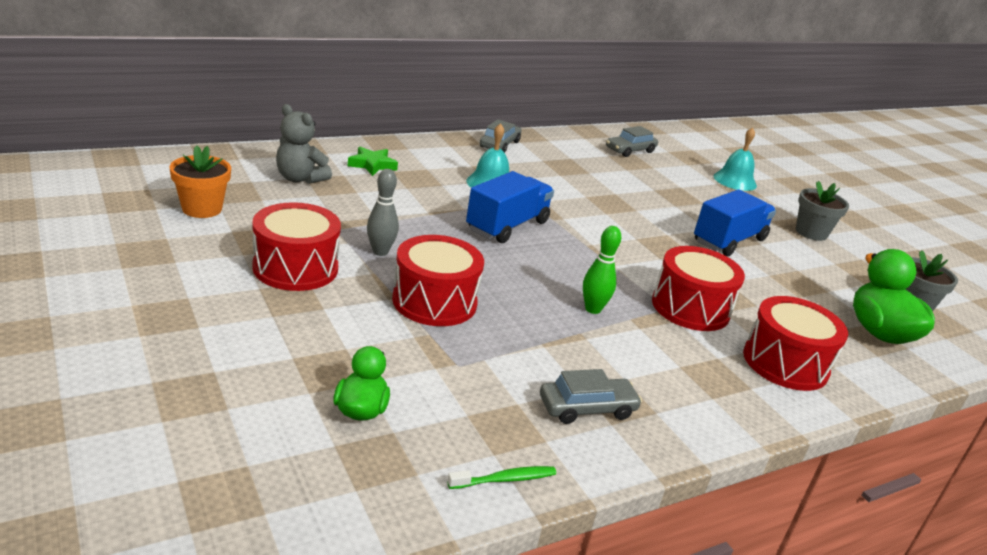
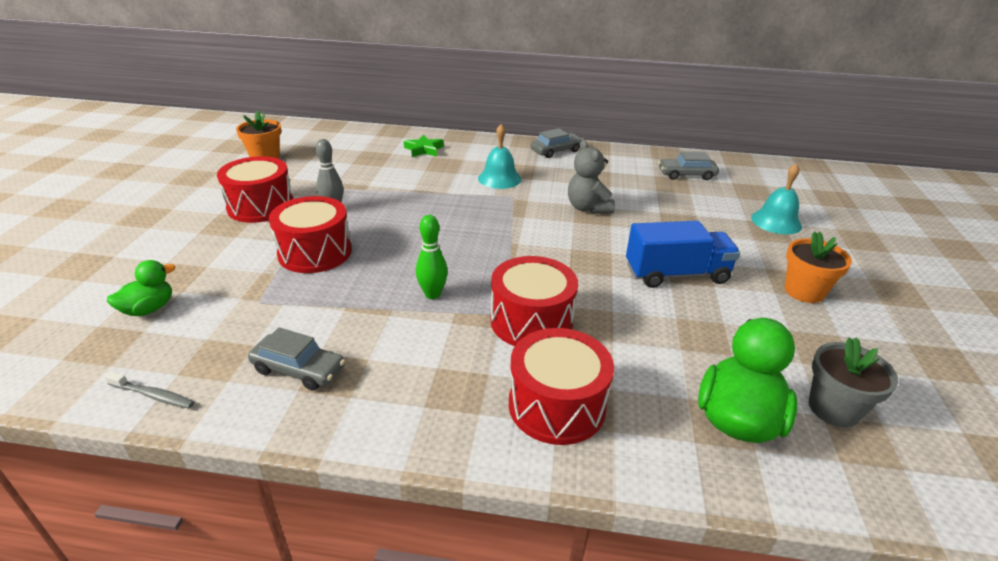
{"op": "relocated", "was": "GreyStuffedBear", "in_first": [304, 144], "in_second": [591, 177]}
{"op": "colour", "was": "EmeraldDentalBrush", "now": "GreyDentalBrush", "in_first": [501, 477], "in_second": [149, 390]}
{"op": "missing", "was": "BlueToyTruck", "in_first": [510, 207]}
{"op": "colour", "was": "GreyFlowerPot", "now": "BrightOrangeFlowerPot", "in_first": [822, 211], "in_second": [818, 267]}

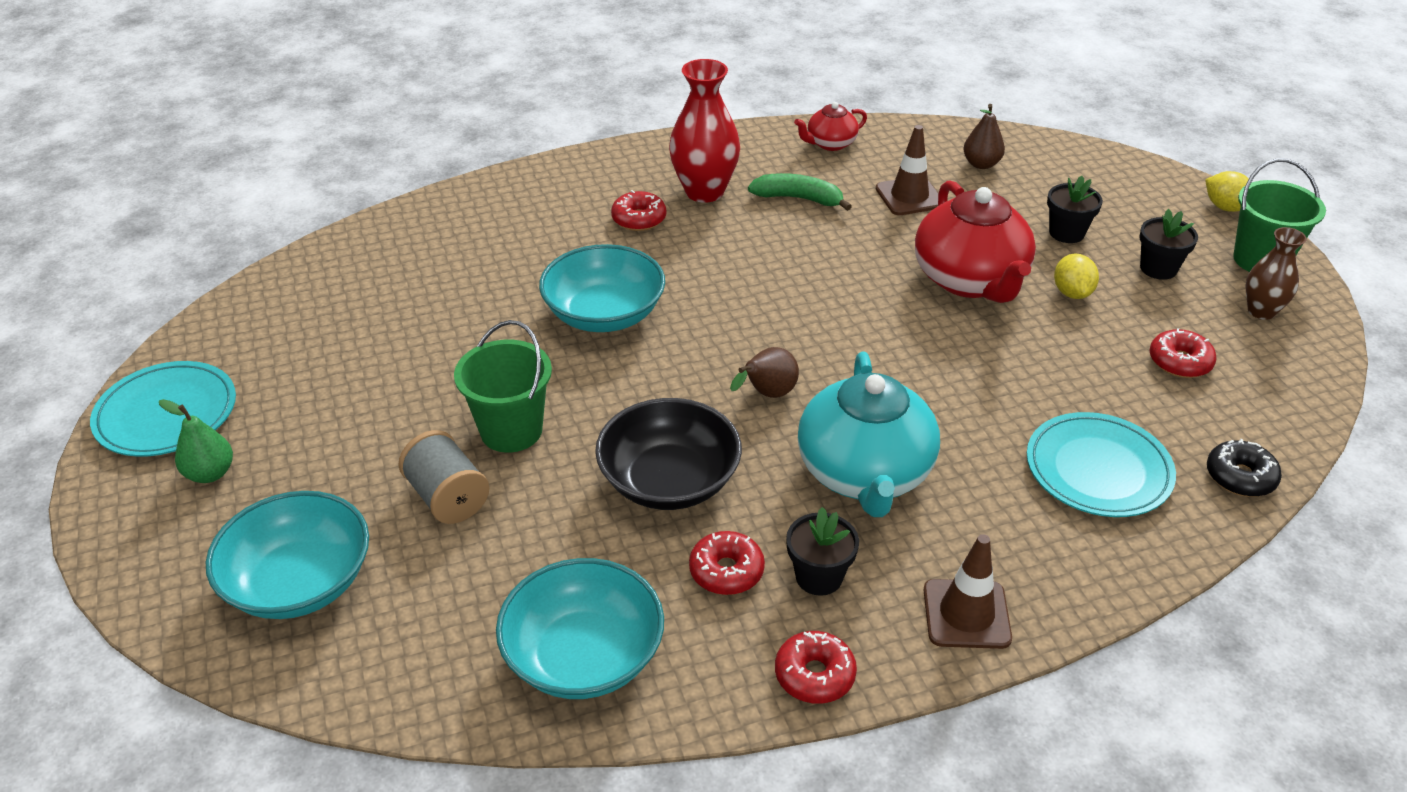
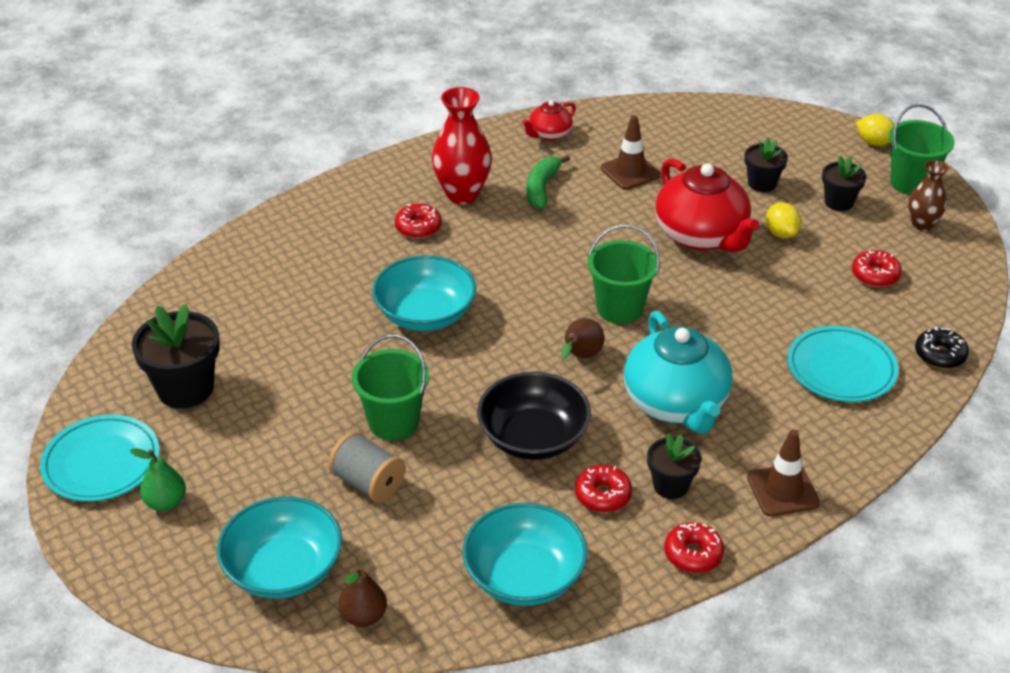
{"op": "spun", "was": "EmeraldBananaFruit", "in_first": [800, 192], "in_second": [548, 182], "clockwise": -75}
{"op": "relocated", "was": "RussetToyPear", "in_first": [984, 136], "in_second": [363, 596]}
{"op": "appeared", "now": "EbonyFlowerPot", "in_second": [176, 356]}
{"op": "appeared", "now": "EmeraldSandBucket", "in_second": [624, 274]}

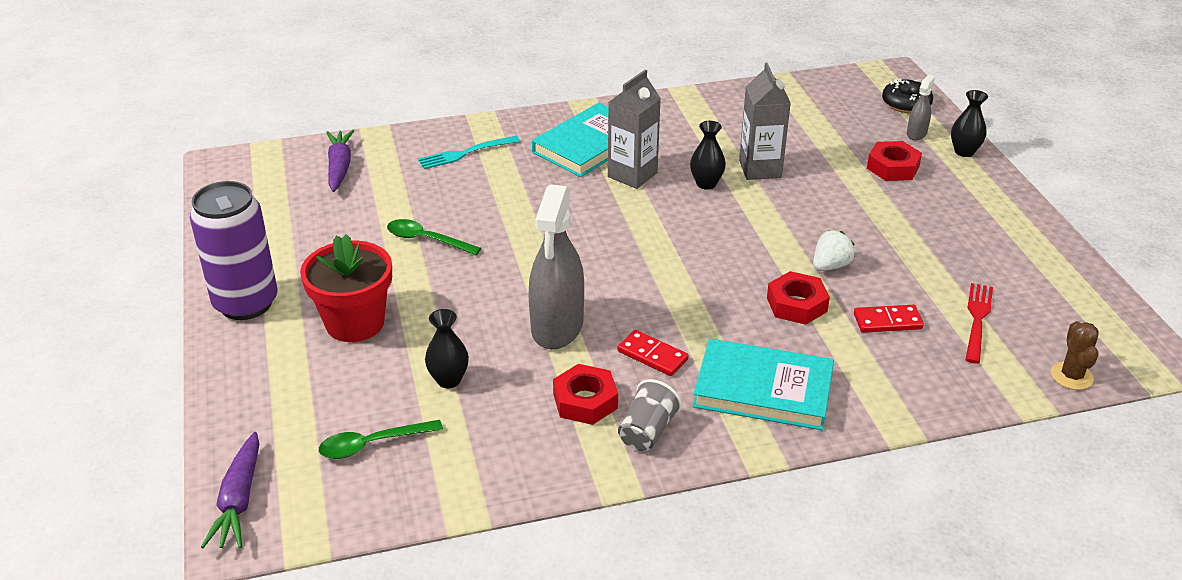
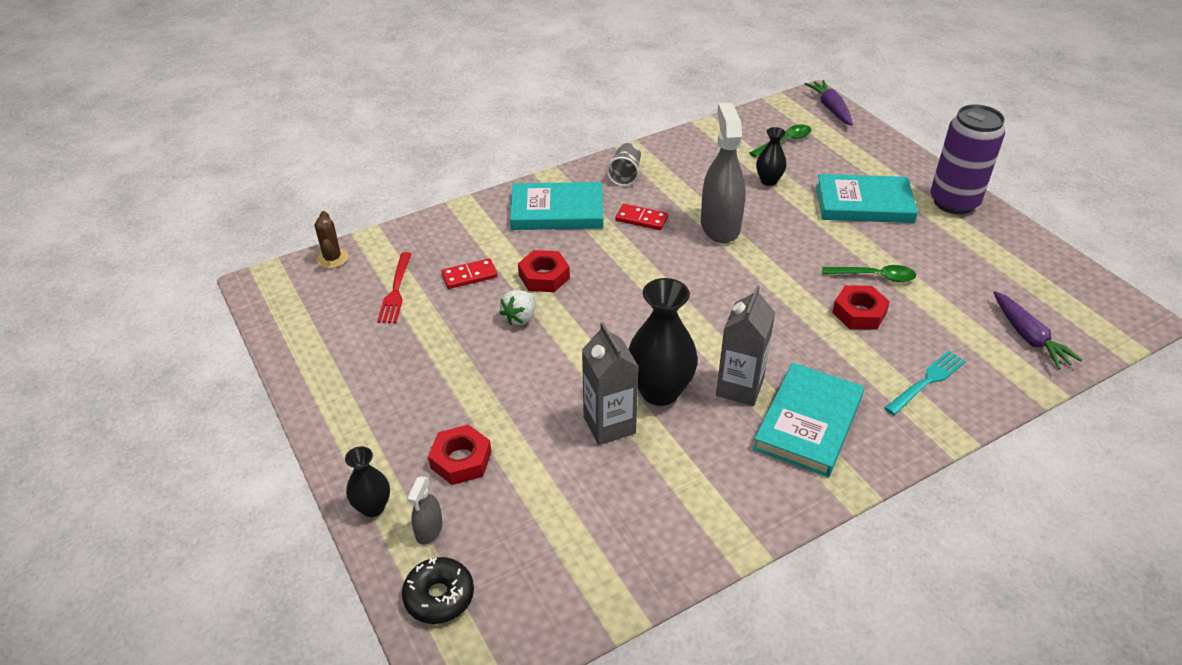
{"op": "exchanged", "was": "CrimsonFlowerPot", "now": "AquaHardback", "in_first": [346, 288], "in_second": [867, 198]}
{"op": "relocated", "was": "CrimsonHexNut", "in_first": [585, 394], "in_second": [861, 307]}
{"op": "size", "was": "EbonyTallVase", "in_first": [708, 155], "in_second": [663, 342], "ratio": 1.83}

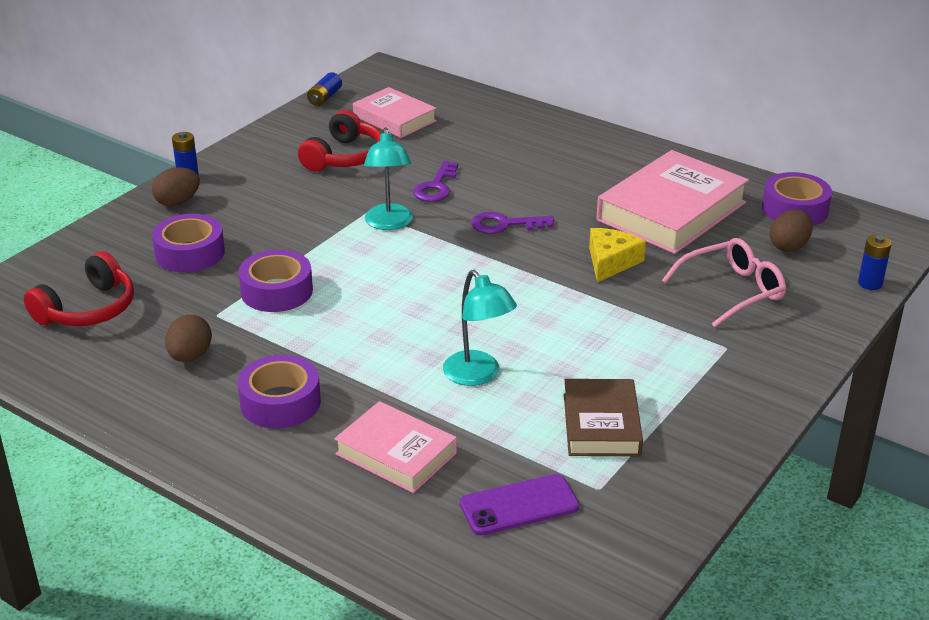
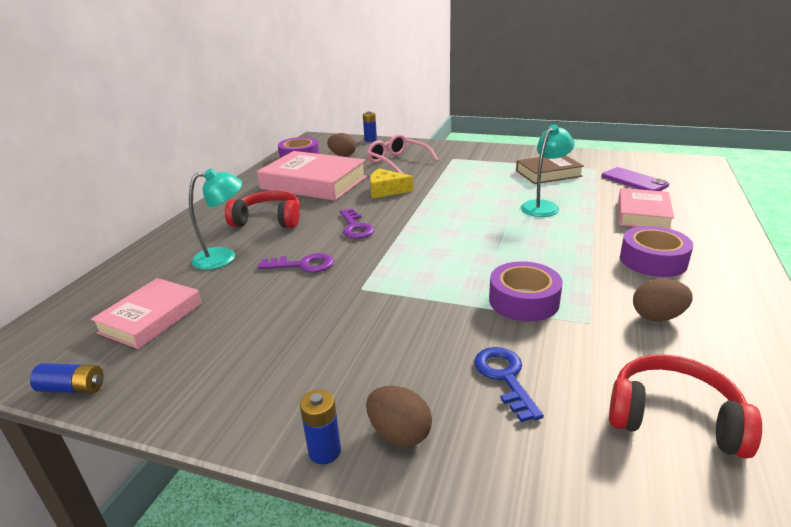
{"op": "exchanged", "was": "RoyalPurpleStickyTape", "now": "BlueKey", "in_first": [188, 243], "in_second": [509, 384]}
{"op": "relocated", "was": "CrimsonHeadphones", "in_first": [339, 141], "in_second": [262, 209]}
{"op": "relocated", "was": "AquaLamp", "in_first": [388, 178], "in_second": [215, 219]}

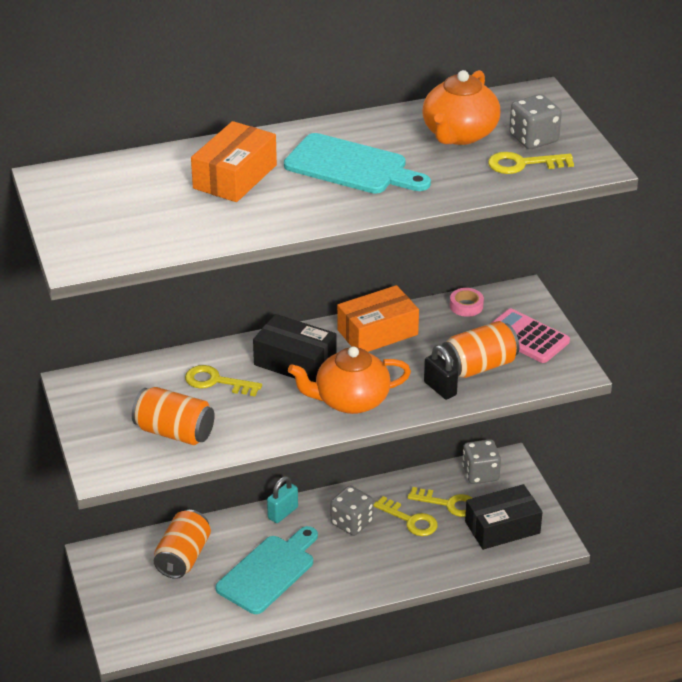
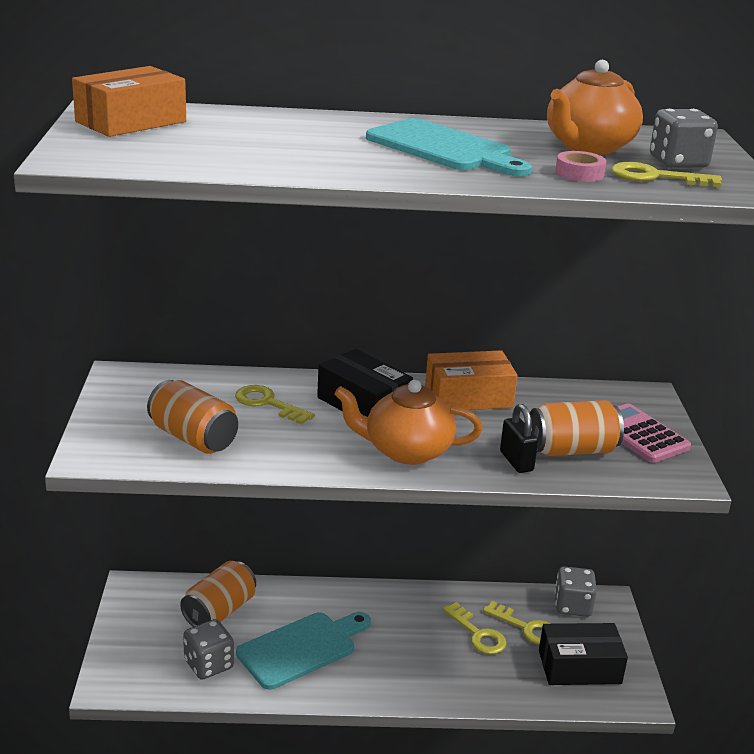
{"op": "relocated", "was": "BrightOrangeBox", "in_first": [234, 161], "in_second": [129, 101]}
{"op": "missing", "was": "AquaPadlock", "in_first": [282, 499]}
{"op": "relocated", "was": "GreyDice", "in_first": [352, 511], "in_second": [208, 649]}
{"op": "relocated", "was": "RosePinkStickyTape", "in_first": [467, 302], "in_second": [580, 166]}

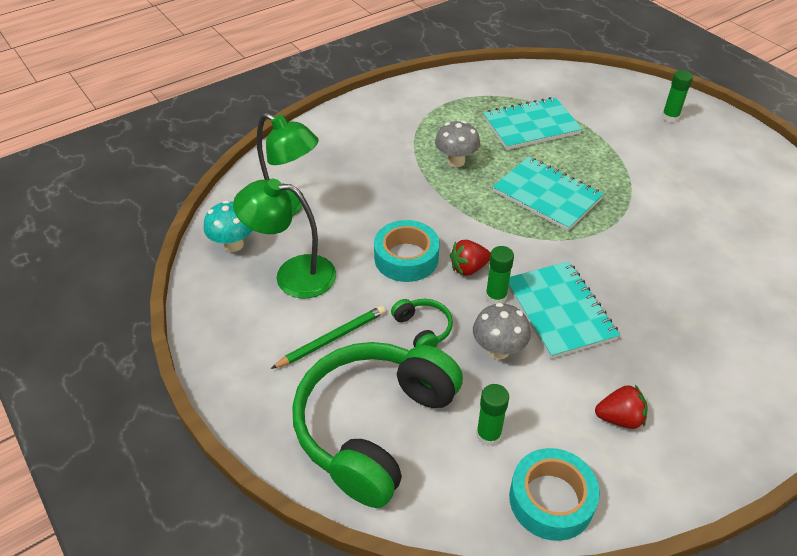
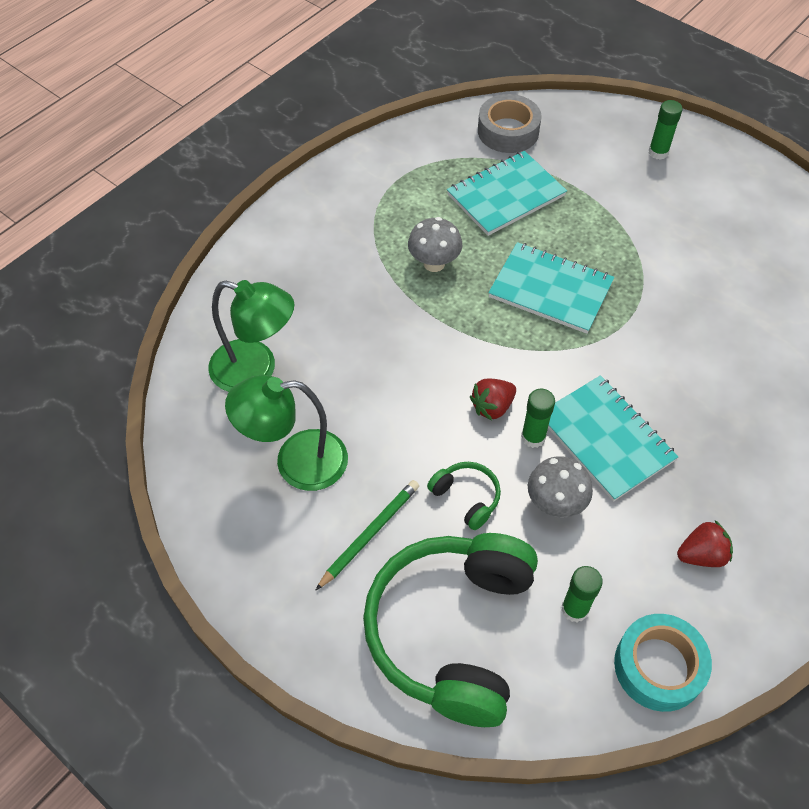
{"op": "missing", "was": "AquaMushroom", "in_first": [228, 226]}
{"op": "missing", "was": "AquaStickyTape", "in_first": [406, 251]}
{"op": "appeared", "now": "GreyStickyTape", "in_second": [510, 123]}

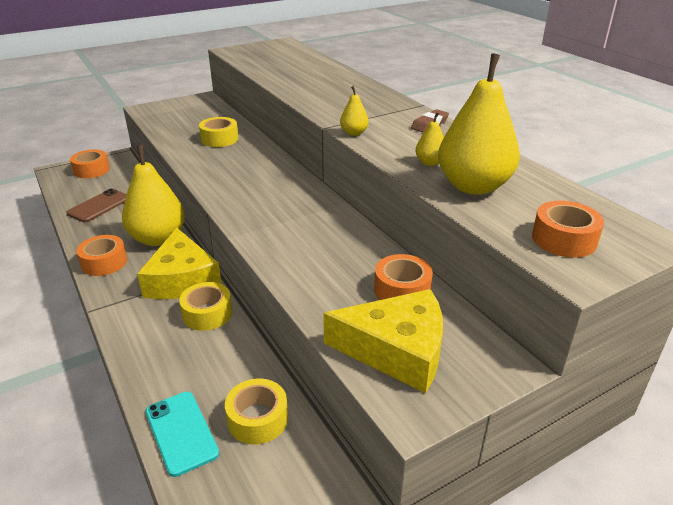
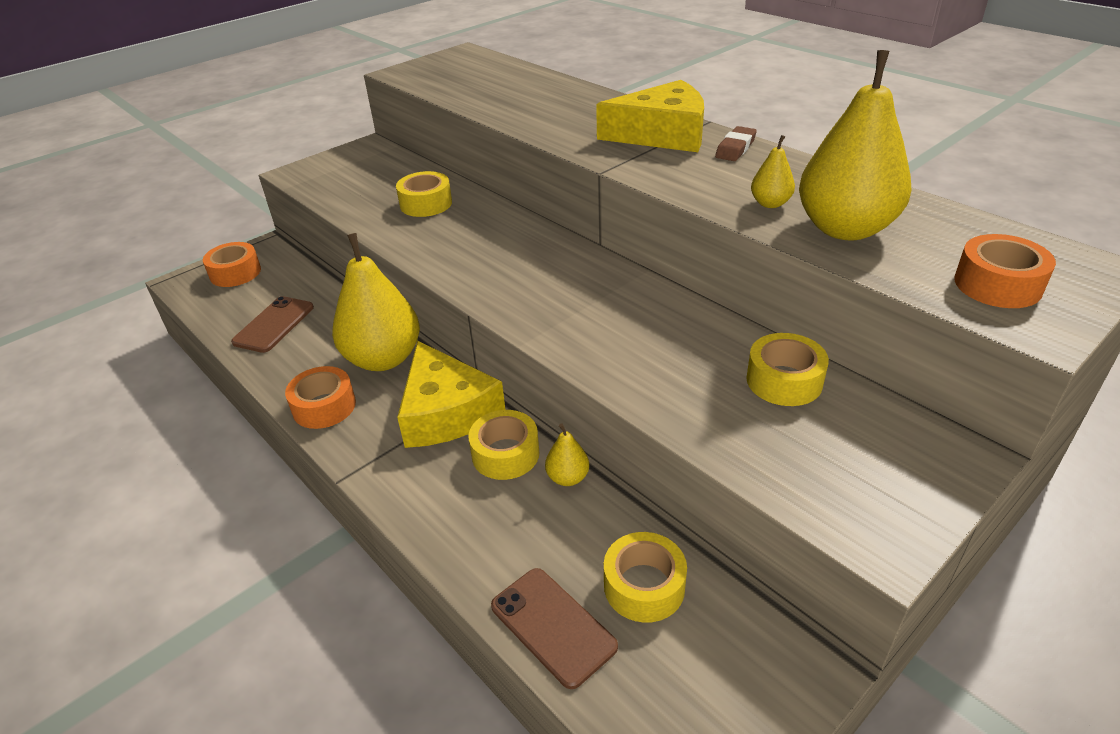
{"op": "colour", "was": "AquaMobilePhone", "now": "RussetMobilePhone", "in_first": [182, 434], "in_second": [554, 628]}
{"op": "relocated", "was": "BrightYellowCheese", "in_first": [383, 341], "in_second": [650, 116]}
{"op": "relocated", "was": "BrightYellowToyPear", "in_first": [354, 111], "in_second": [567, 454]}
{"op": "colour", "was": "BrightOrangeStickyTape", "now": "BrightYellowStickyTape", "in_first": [403, 277], "in_second": [787, 369]}

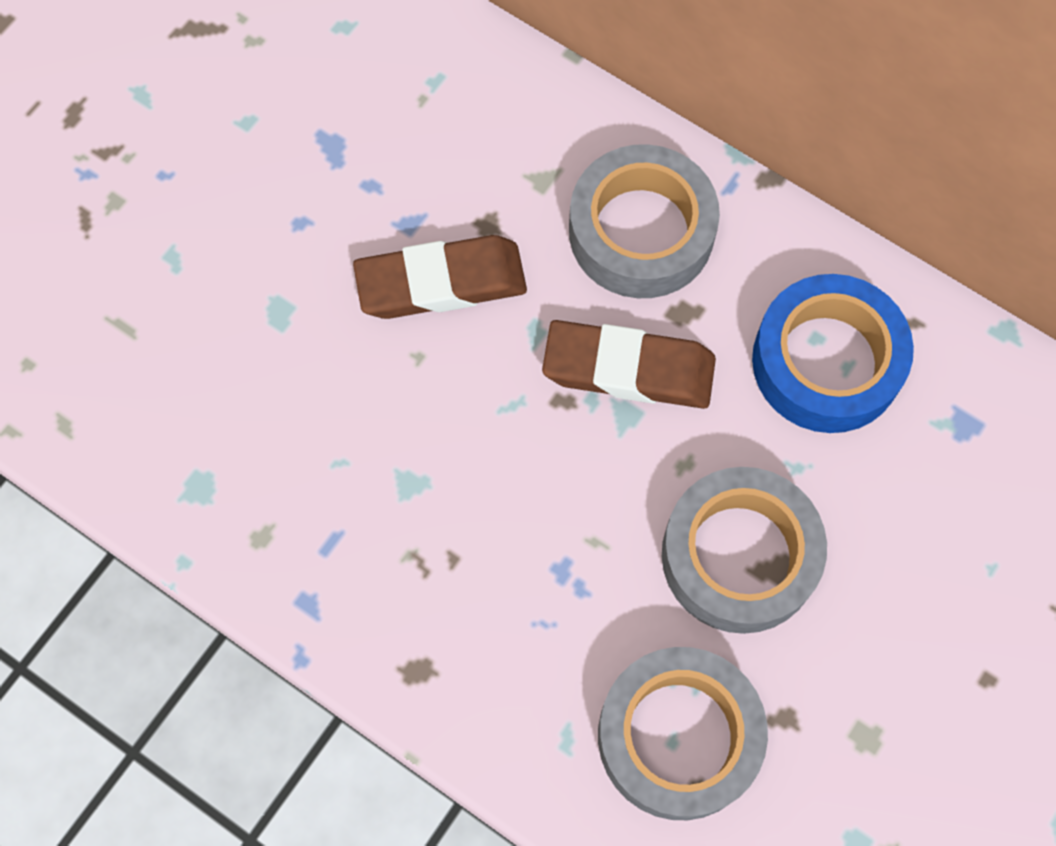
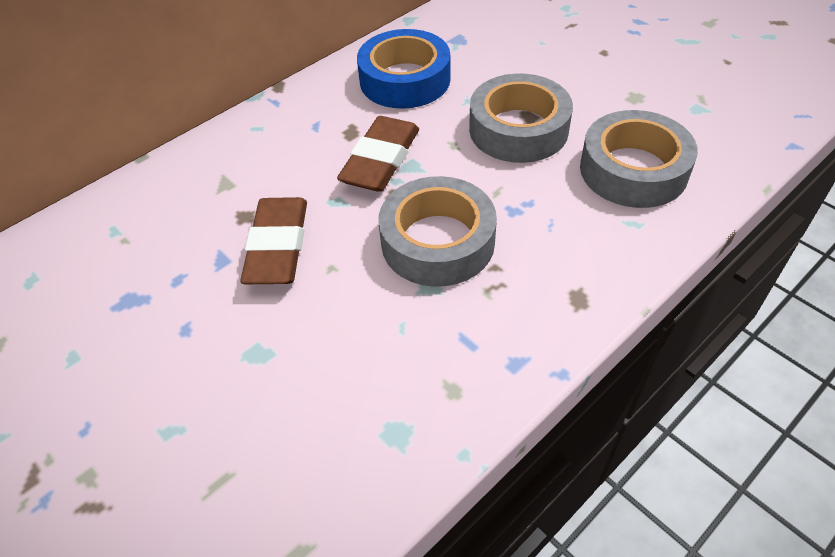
{"op": "relocated", "was": "GreyStickyTape", "in_first": [644, 221], "in_second": [437, 231]}

